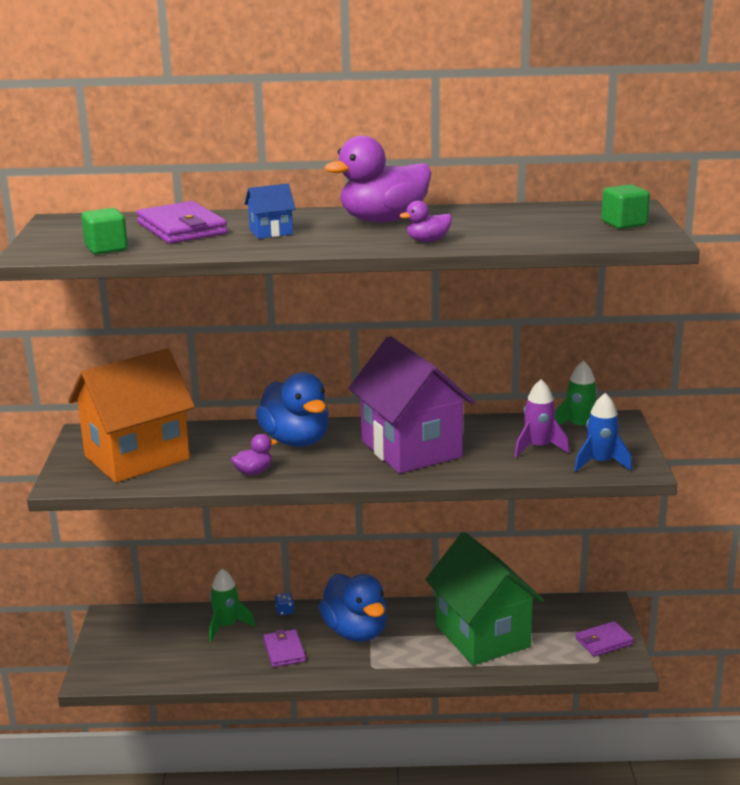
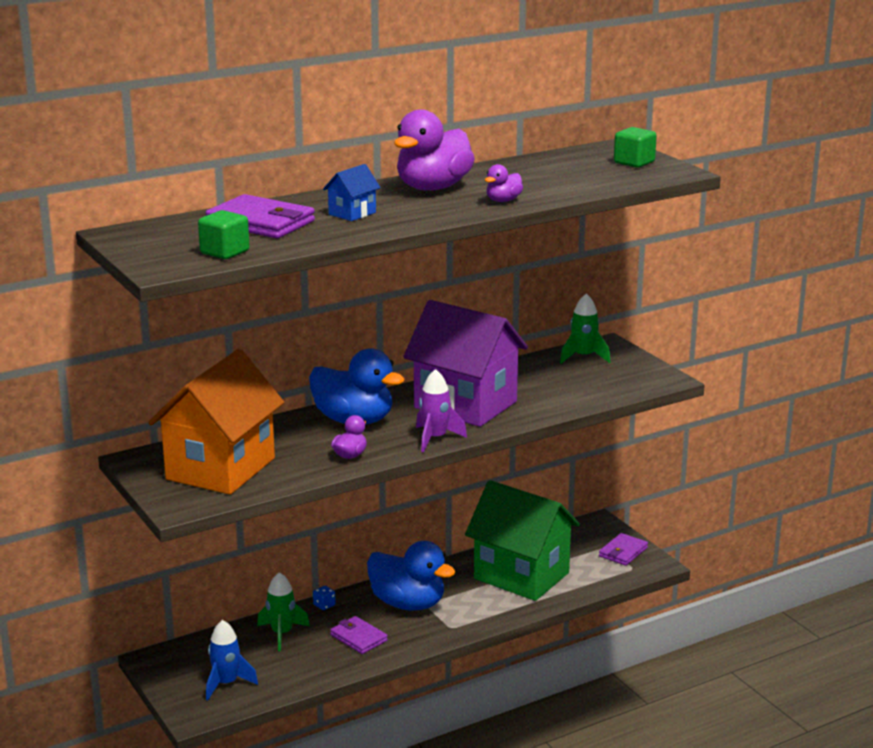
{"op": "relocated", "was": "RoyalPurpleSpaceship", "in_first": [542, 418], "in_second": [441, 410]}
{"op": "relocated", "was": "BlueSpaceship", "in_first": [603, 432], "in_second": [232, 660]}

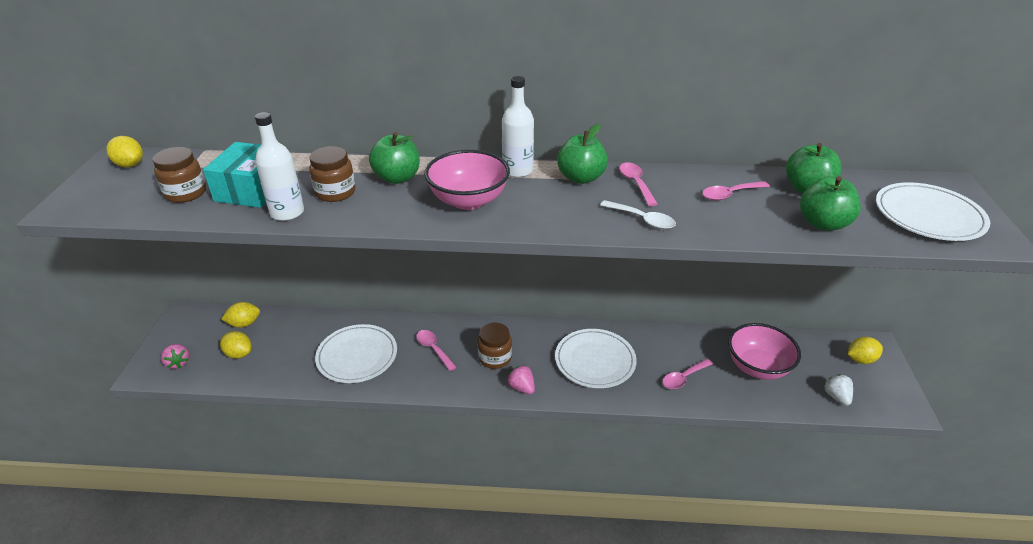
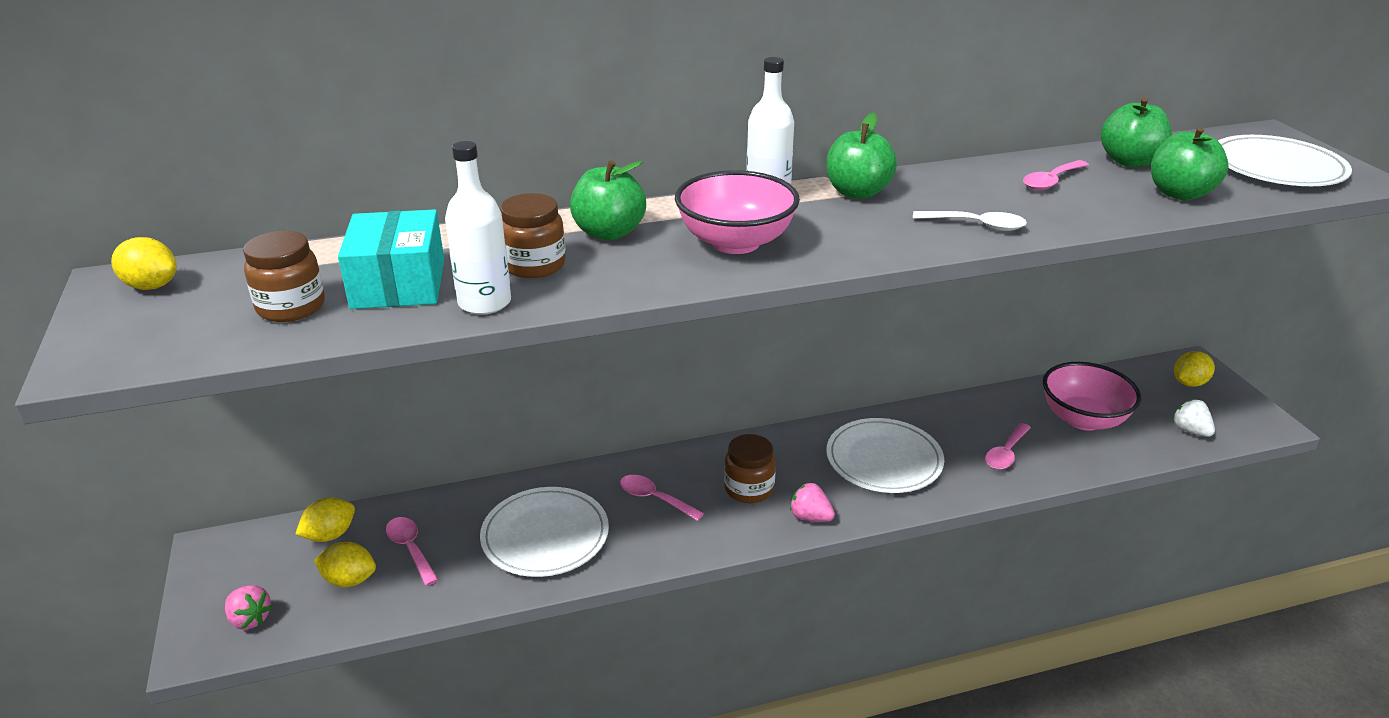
{"op": "relocated", "was": "RosePinkTablespoon", "in_first": [638, 184], "in_second": [412, 551]}

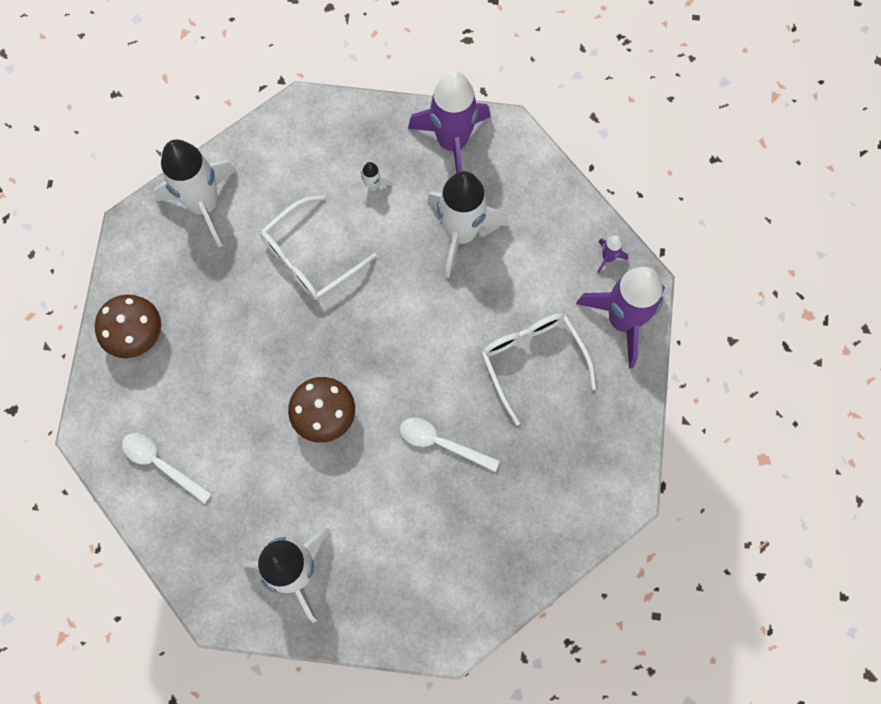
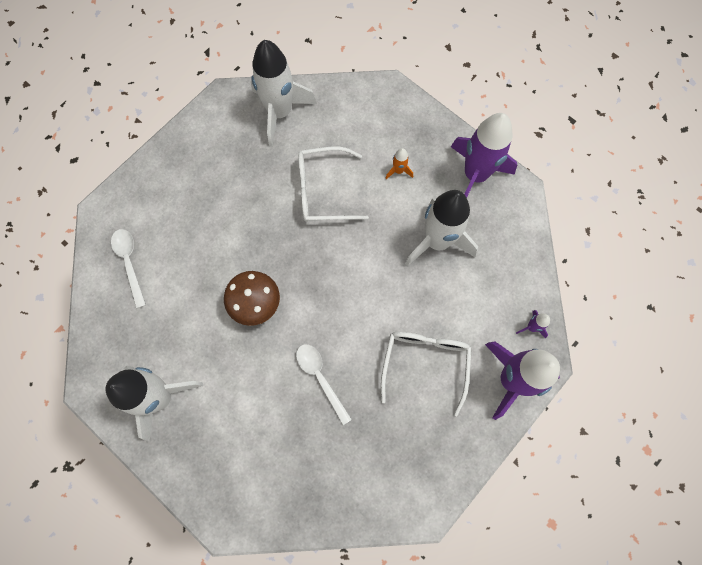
{"op": "missing", "was": "RussetMushroom", "in_first": [128, 326]}
{"op": "colour", "was": "WhiteSpaceship", "now": "BrightOrangeSpaceship", "in_first": [376, 183], "in_second": [399, 163]}

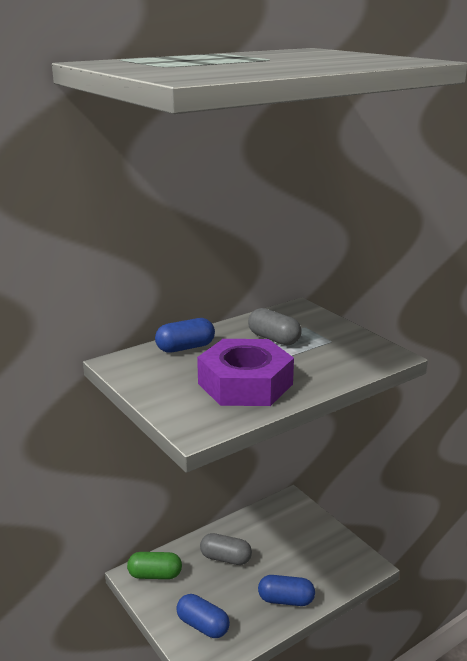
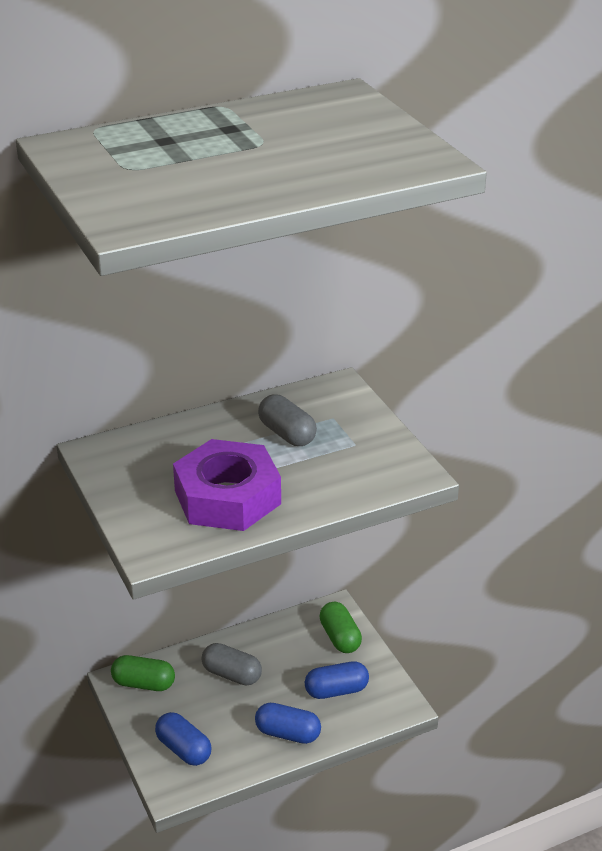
{"op": "relocated", "was": "BluePill", "in_first": [185, 335], "in_second": [337, 680]}
{"op": "appeared", "now": "EmeraldPill", "in_second": [341, 627]}

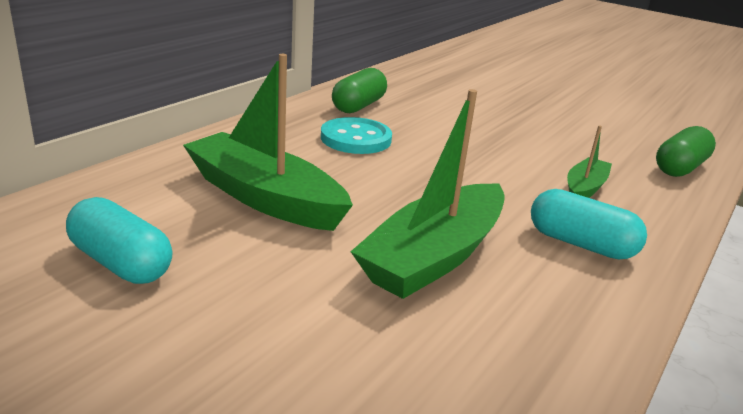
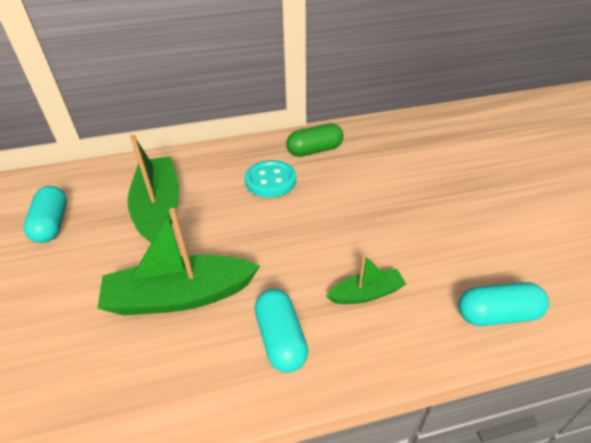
{"op": "colour", "was": "EmeraldPill", "now": "AquaPill", "in_first": [686, 151], "in_second": [503, 304]}

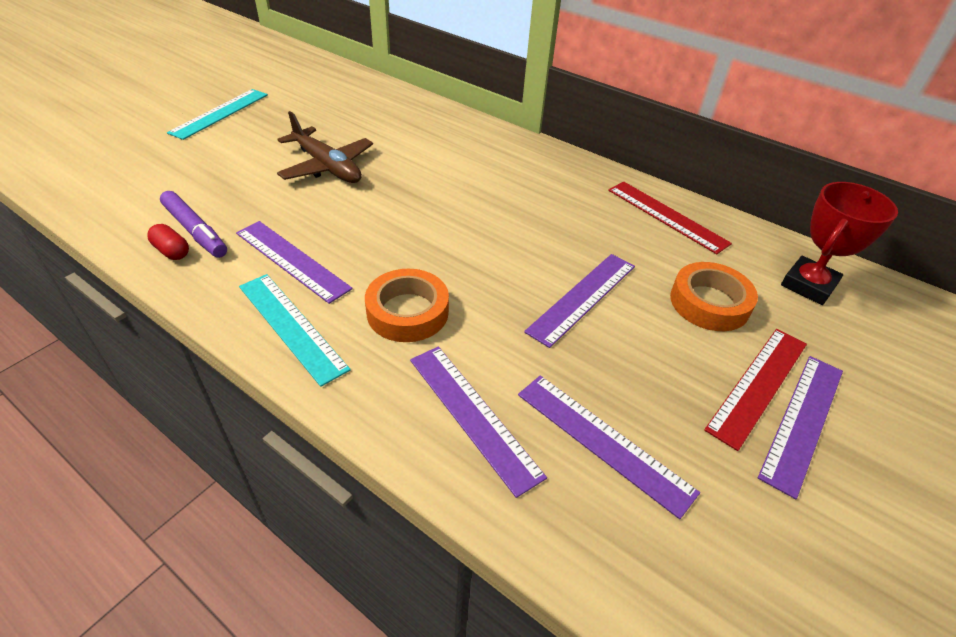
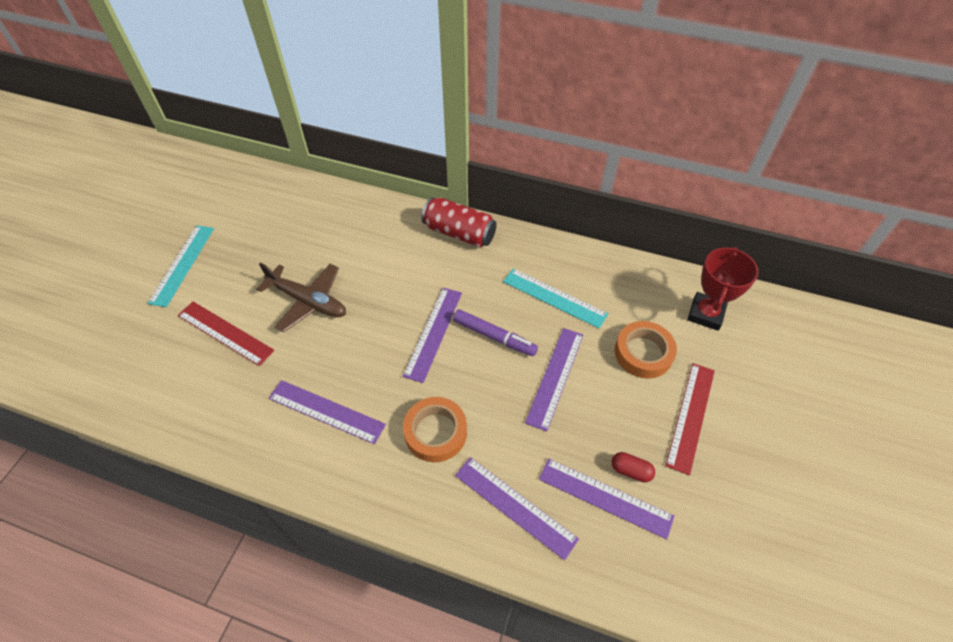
{"op": "relocated", "was": "CrimsonPill", "in_first": [168, 242], "in_second": [633, 467]}
{"op": "relocated", "was": "RoyalPurpleMarker", "in_first": [193, 224], "in_second": [495, 332]}
{"op": "relocated", "was": "AquaRuler", "in_first": [295, 330], "in_second": [555, 298]}
{"op": "relocated", "was": "CrimsonRuler", "in_first": [670, 218], "in_second": [226, 333]}
{"op": "relocated", "was": "RoyalPurpleRuler", "in_first": [800, 427], "in_second": [432, 335]}
{"op": "appeared", "now": "CrimsonCan", "in_second": [459, 222]}

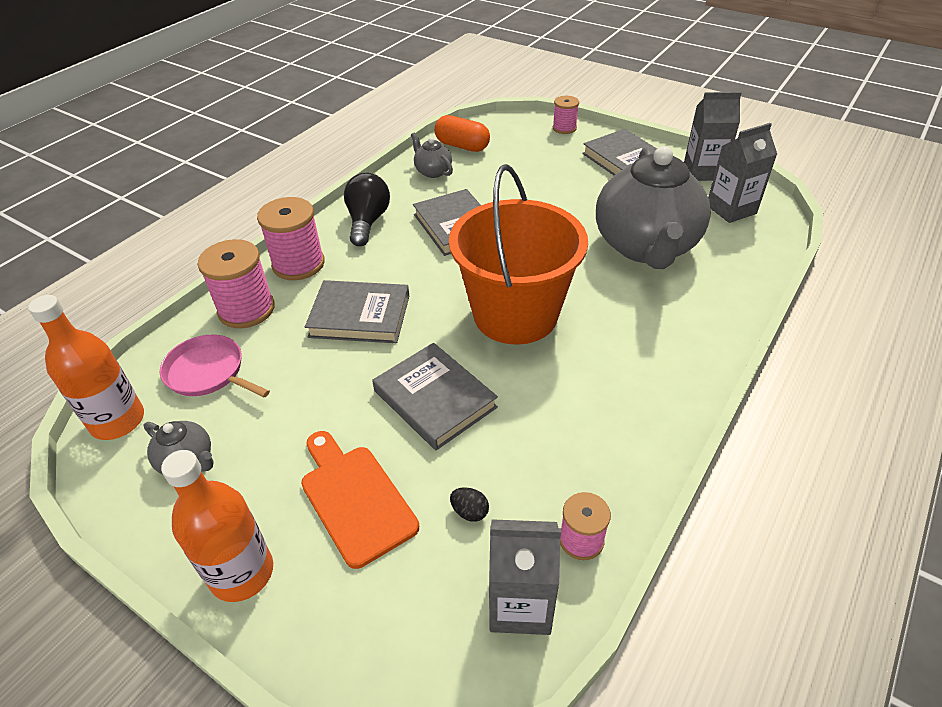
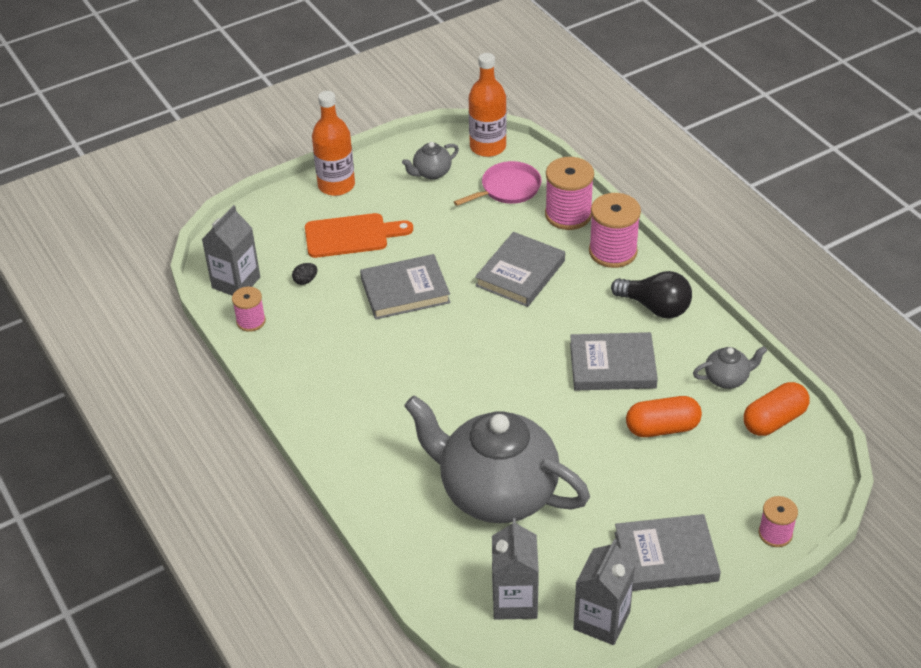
{"op": "missing", "was": "BrightOrangeSandBucket", "in_first": [518, 254]}
{"op": "appeared", "now": "BrightOrangePill", "in_second": [664, 416]}

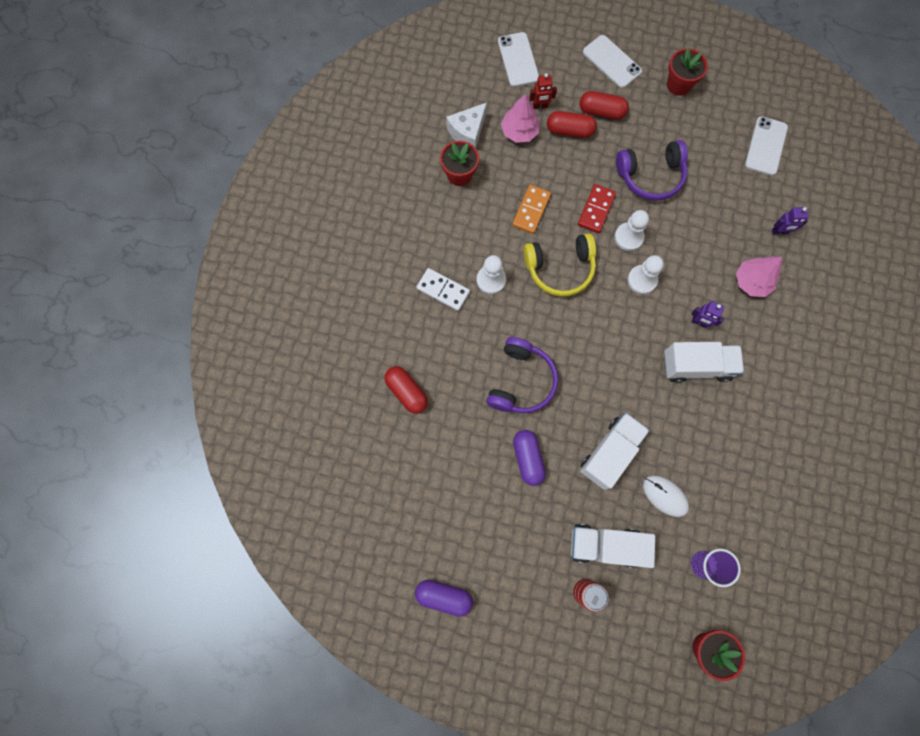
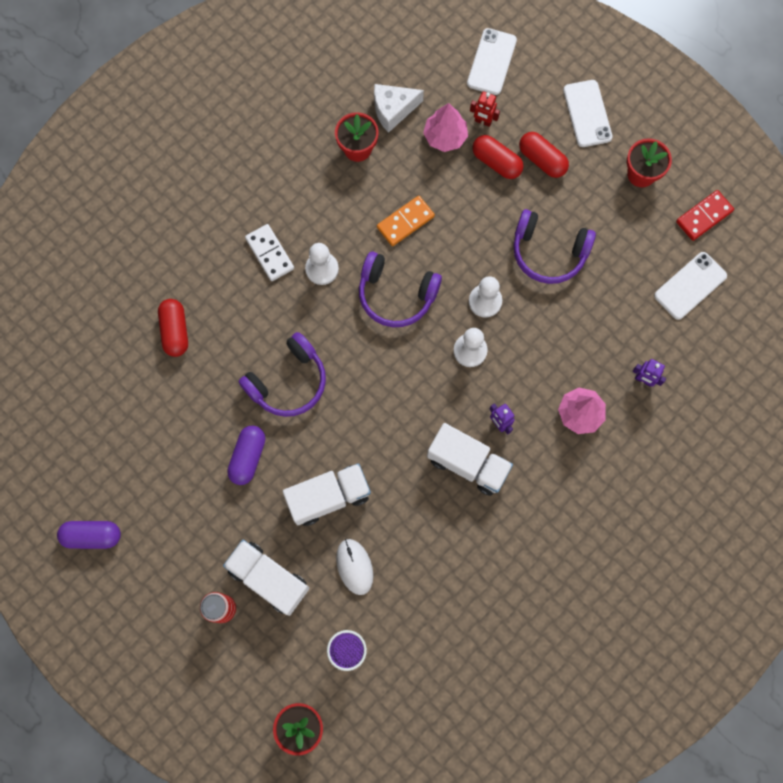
{"op": "spun", "was": "RoyalPurplePill", "in_first": [444, 598], "in_second": [89, 535], "clockwise": -45}
{"op": "colour", "was": "BrightYellowHeadphones", "now": "RoyalPurpleHeadphones", "in_first": [560, 265], "in_second": [400, 289]}
{"op": "relocated", "was": "CrimsonDominoPiece", "in_first": [597, 208], "in_second": [705, 215]}

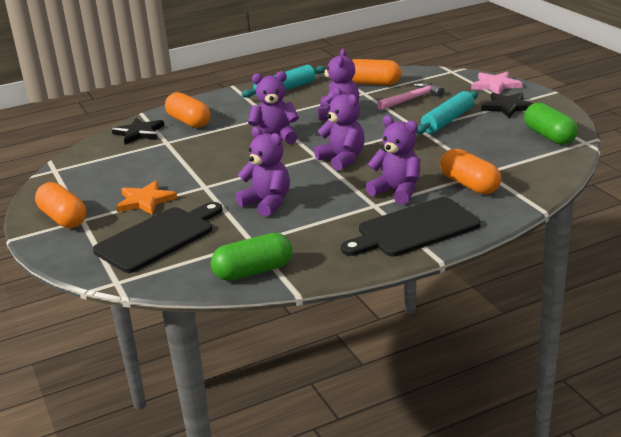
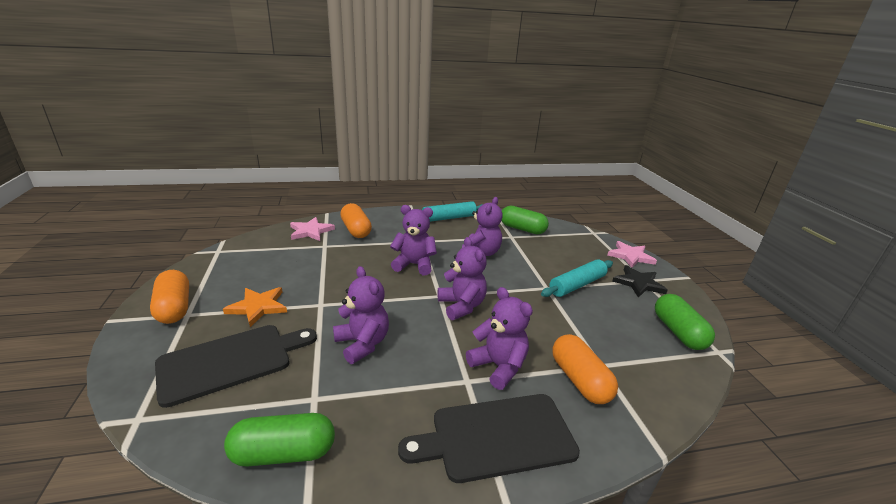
{"op": "colour", "was": "EbonyStarShape", "now": "RosePinkStarShape", "in_first": [138, 131], "in_second": [312, 229]}
{"op": "colour", "was": "BrightOrangePill", "now": "EmeraldPill", "in_first": [376, 72], "in_second": [525, 220]}
{"op": "missing", "was": "RosePinkHammer", "in_first": [410, 96]}

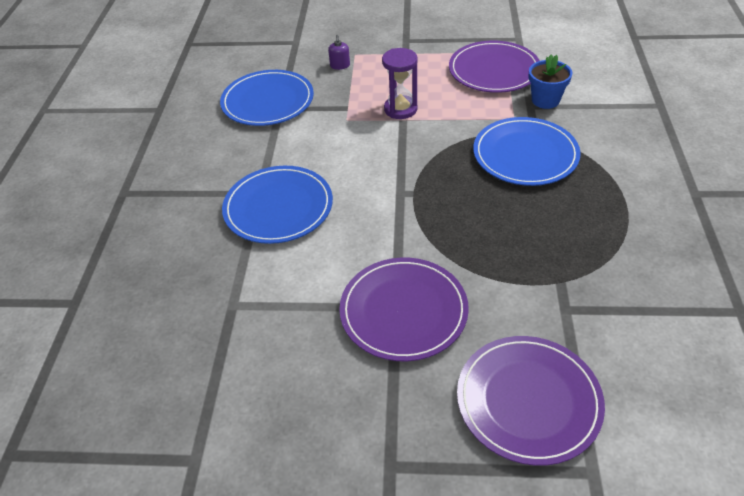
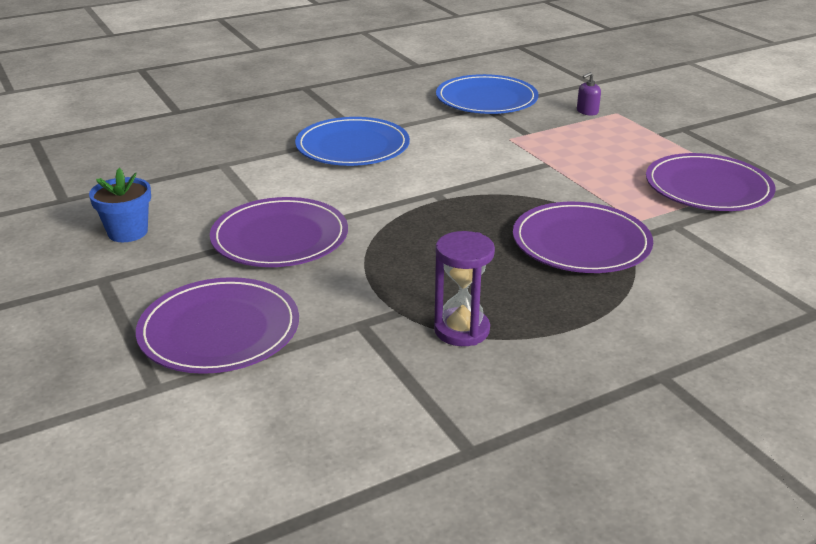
{"op": "relocated", "was": "RoyalPurpleHourglass", "in_first": [400, 83], "in_second": [464, 288]}
{"op": "colour", "was": "BlueDinnerPlate", "now": "RoyalPurpleDinnerPlate", "in_first": [527, 151], "in_second": [583, 237]}
{"op": "relocated", "was": "BlueFlowerPot", "in_first": [550, 82], "in_second": [120, 205]}

